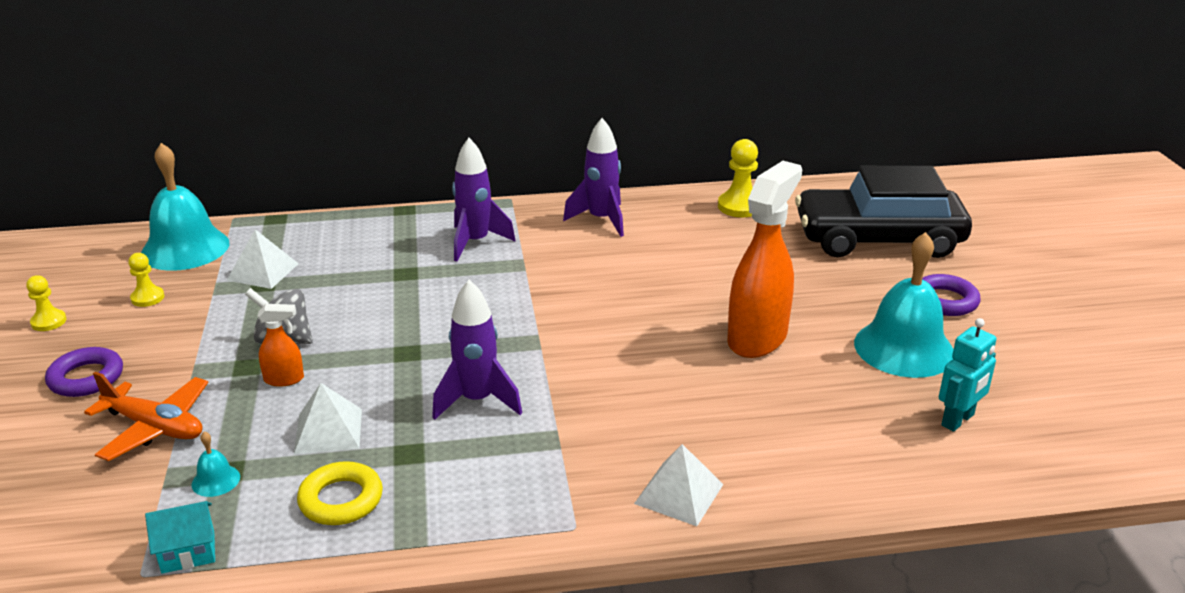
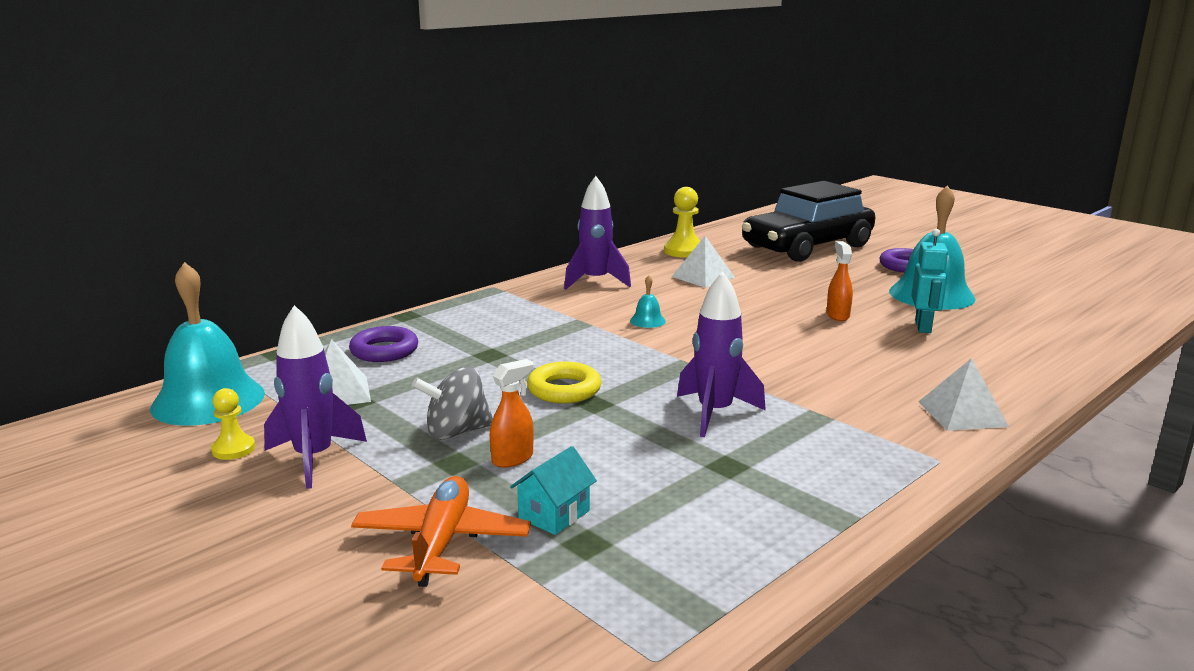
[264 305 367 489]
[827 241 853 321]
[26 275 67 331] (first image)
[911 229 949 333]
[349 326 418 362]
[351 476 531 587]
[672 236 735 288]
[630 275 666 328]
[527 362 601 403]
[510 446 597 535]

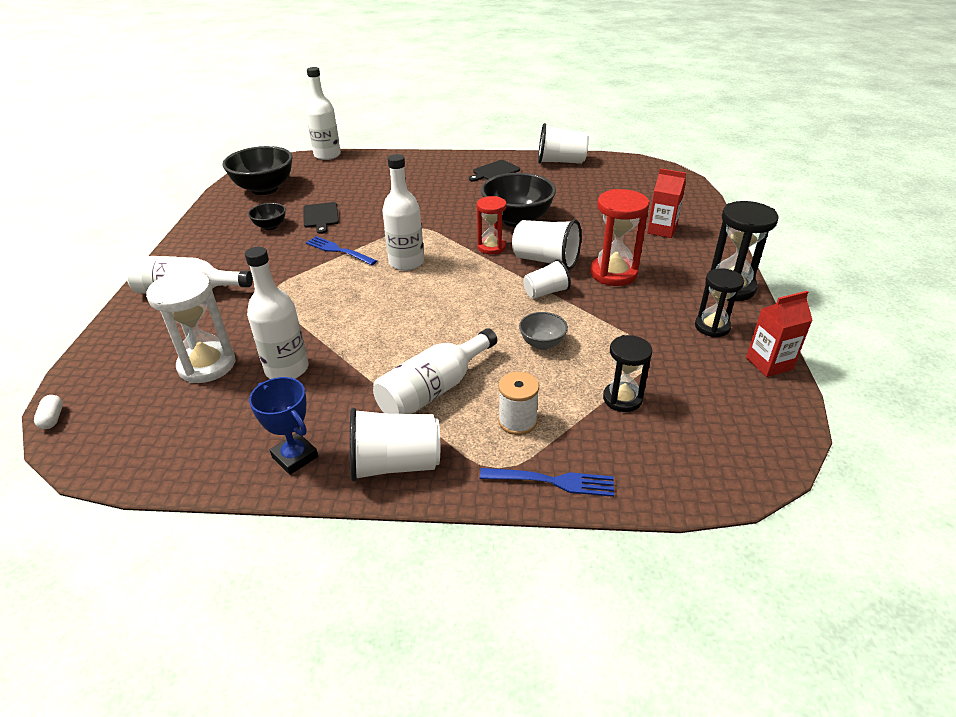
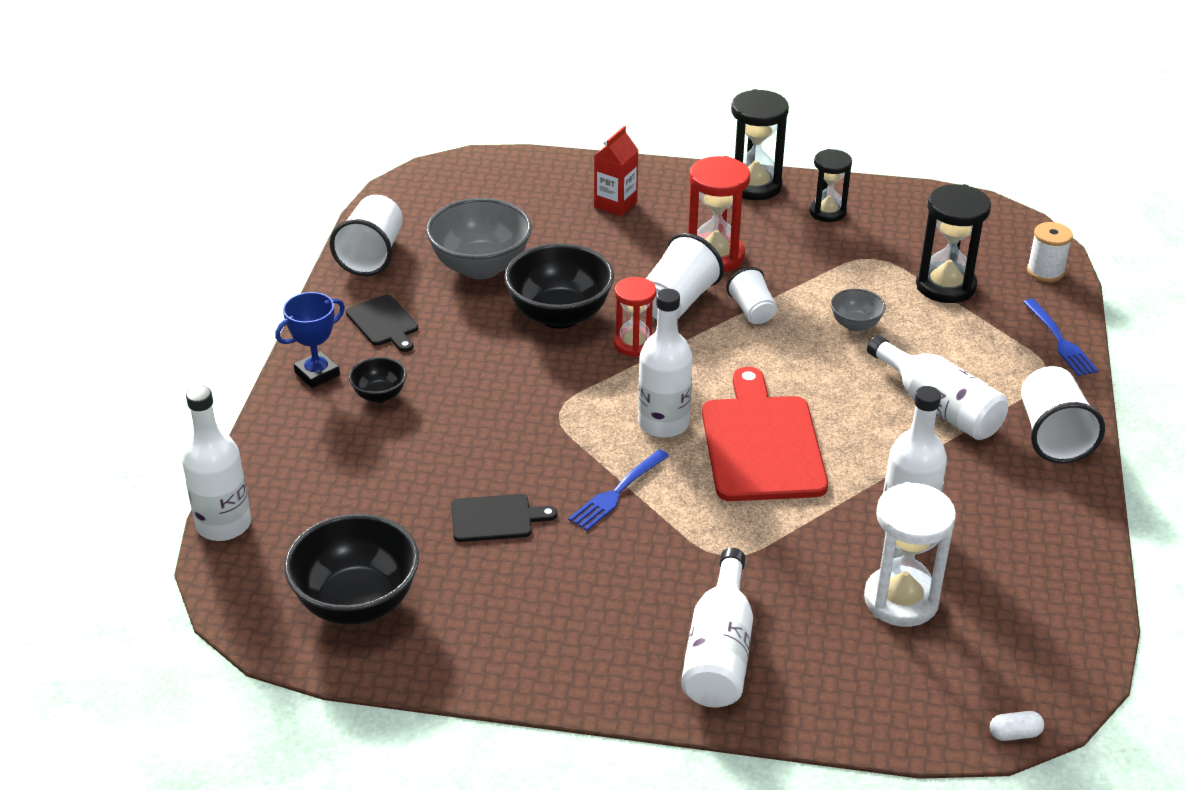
[349 357 407 403]
[746 291 813 377] (first image)
[916 184 991 303]
[1027 222 1073 282]
[275 292 345 388]
[1023 299 1098 376]
[426 198 532 279]
[702 367 828 501]

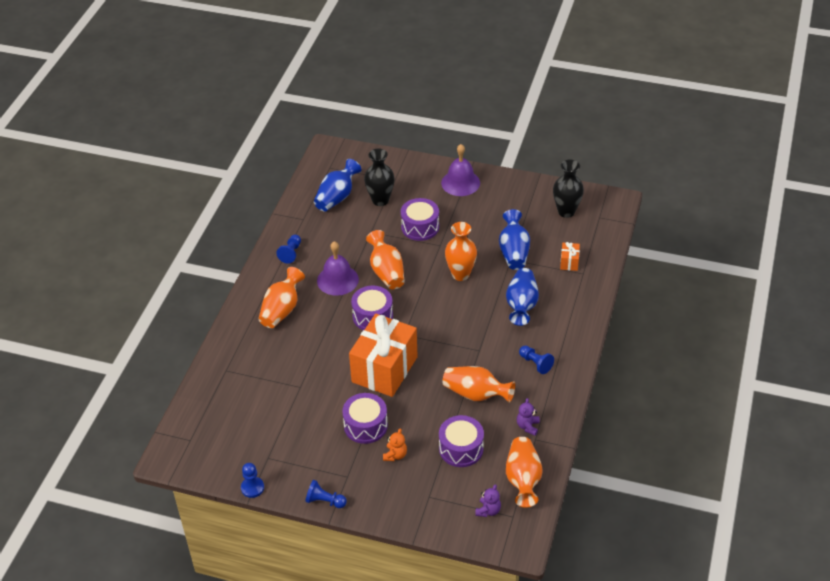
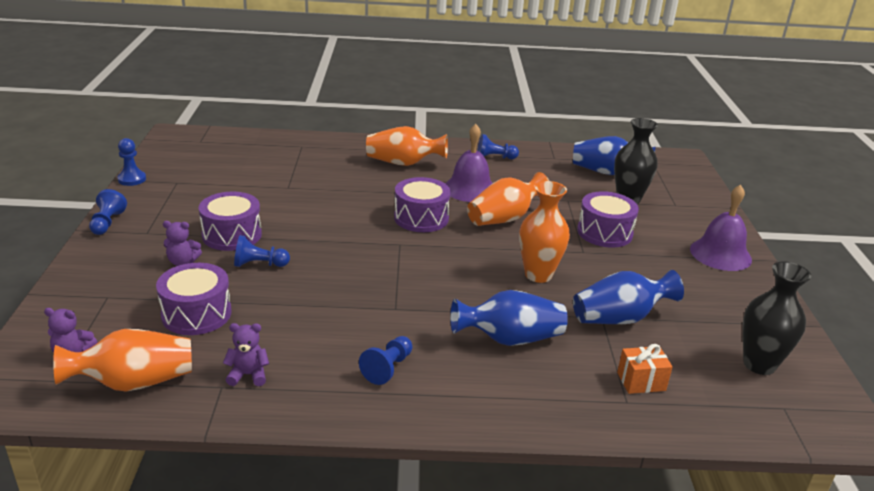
[349 314 418 397] (first image)
[442 366 515 403] (first image)
[163 221 202 266]
[234 235 290 267]

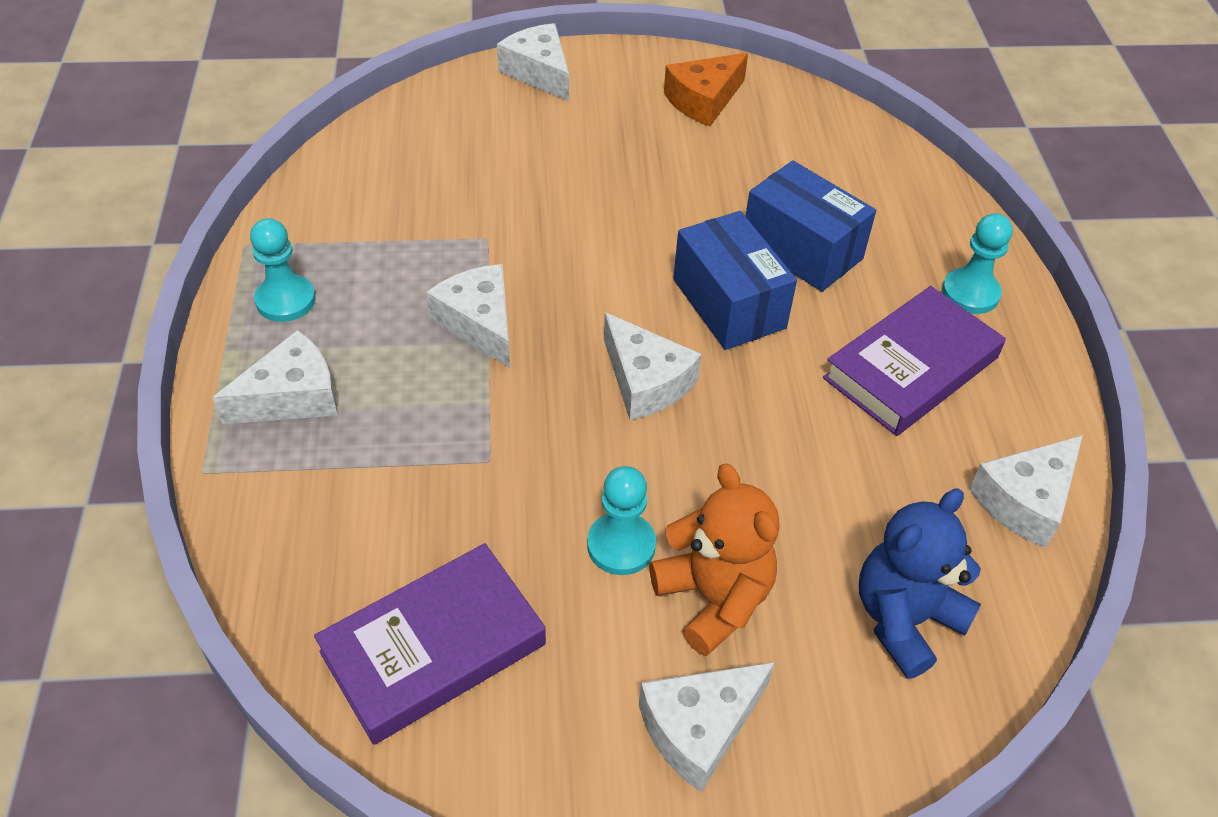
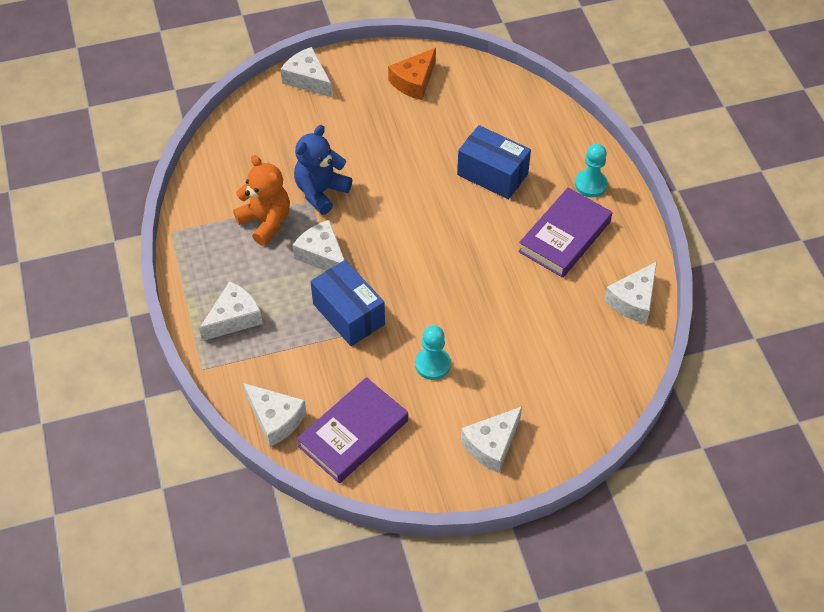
[310 260 385 346]
[250 218 316 322] (first image)
[243 383 306 447]
[233 155 290 245]
[294 125 352 215]

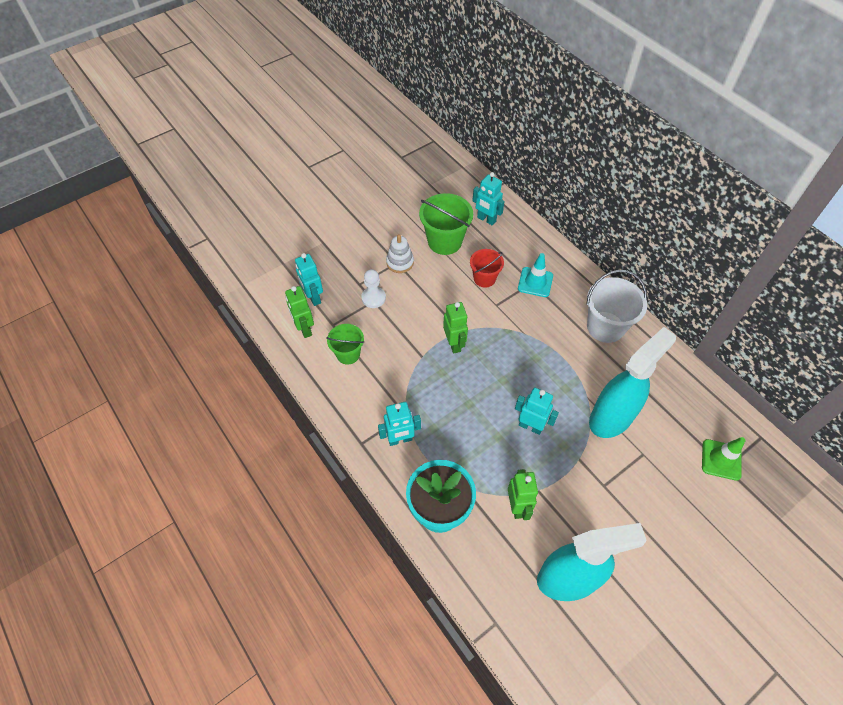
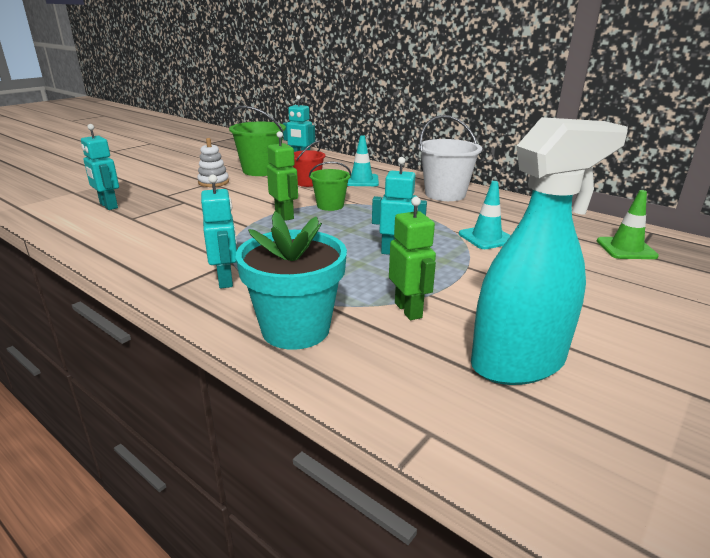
[361 269 386 308] (first image)
[285 286 314 338] (first image)
[309 161 351 211]
[459 181 511 249]
[201 175 237 288]

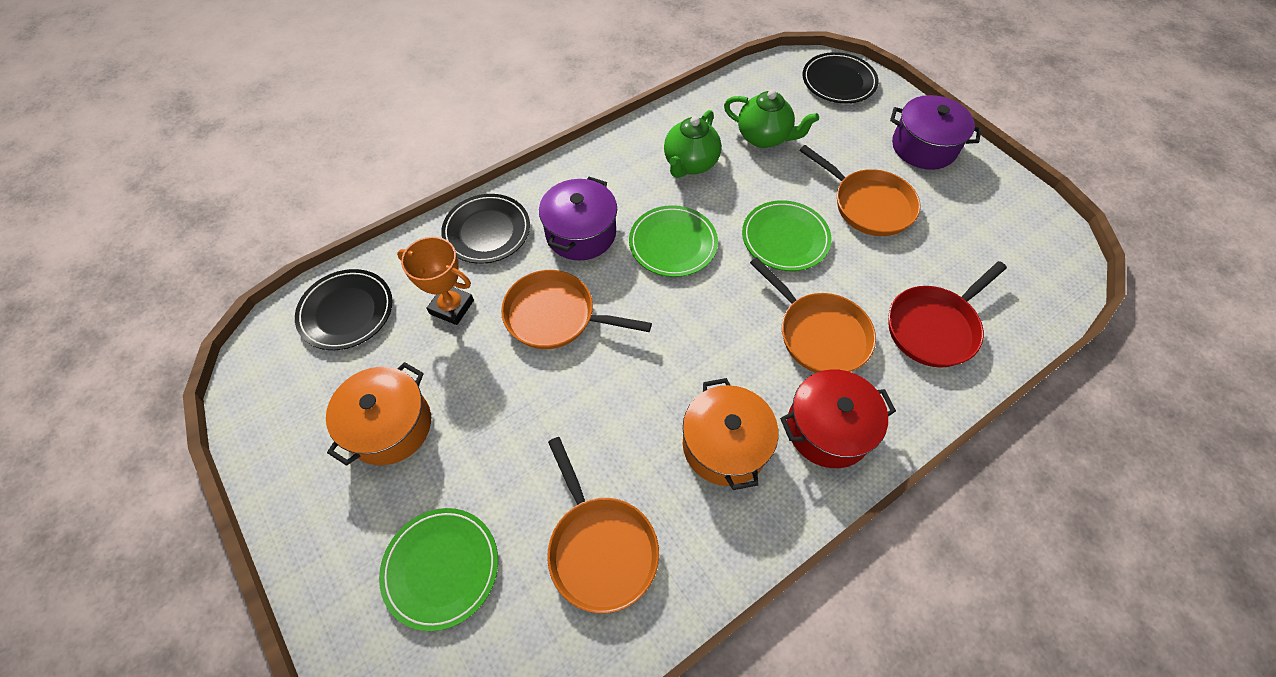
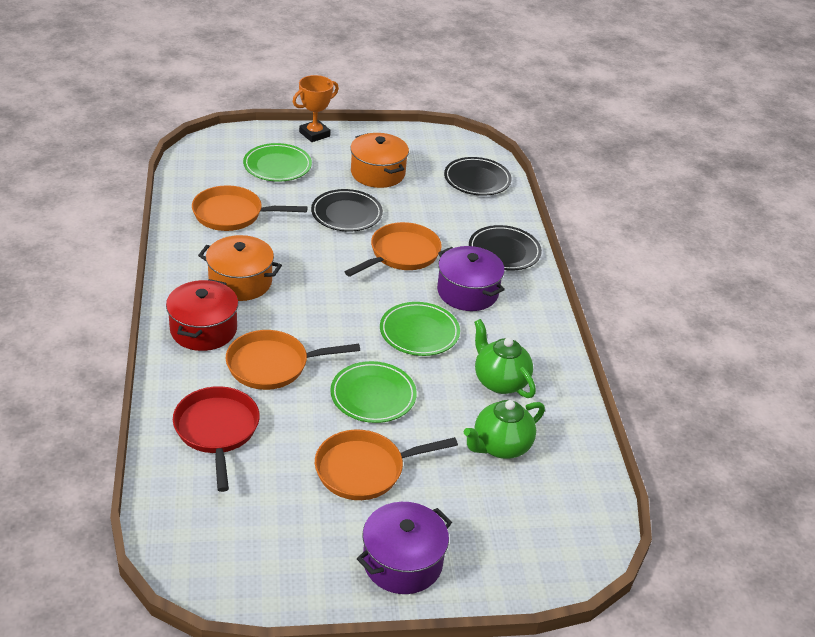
[311 189 383 232]
[293 75 339 142]

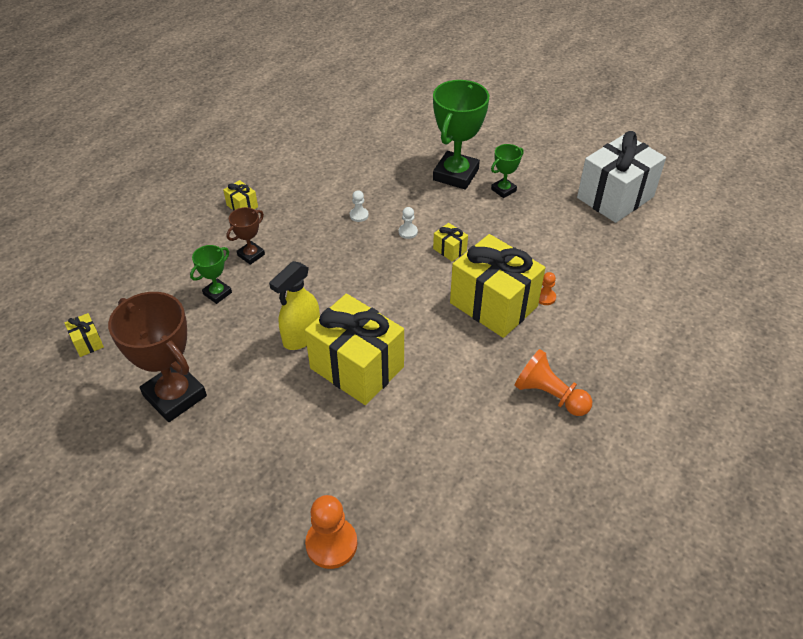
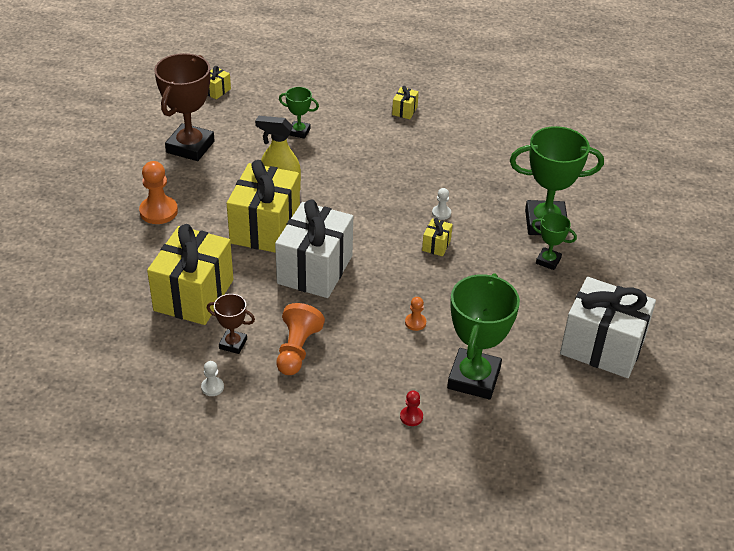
[201 361 224 396]
[207 294 255 354]
[147 224 233 325]
[139 161 178 224]
[275 200 353 298]
[447 273 520 400]
[400 390 423 426]

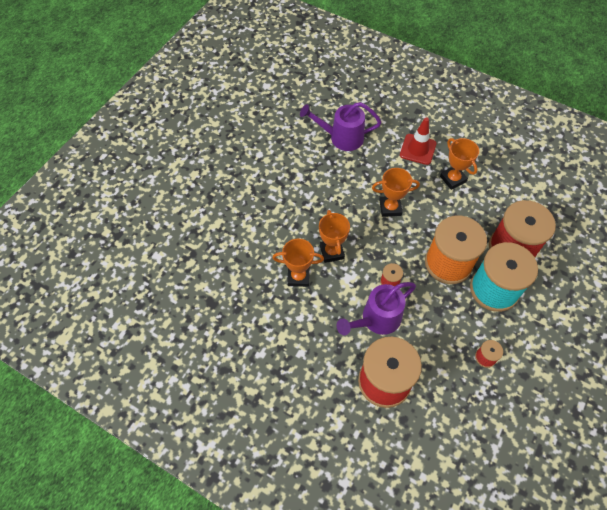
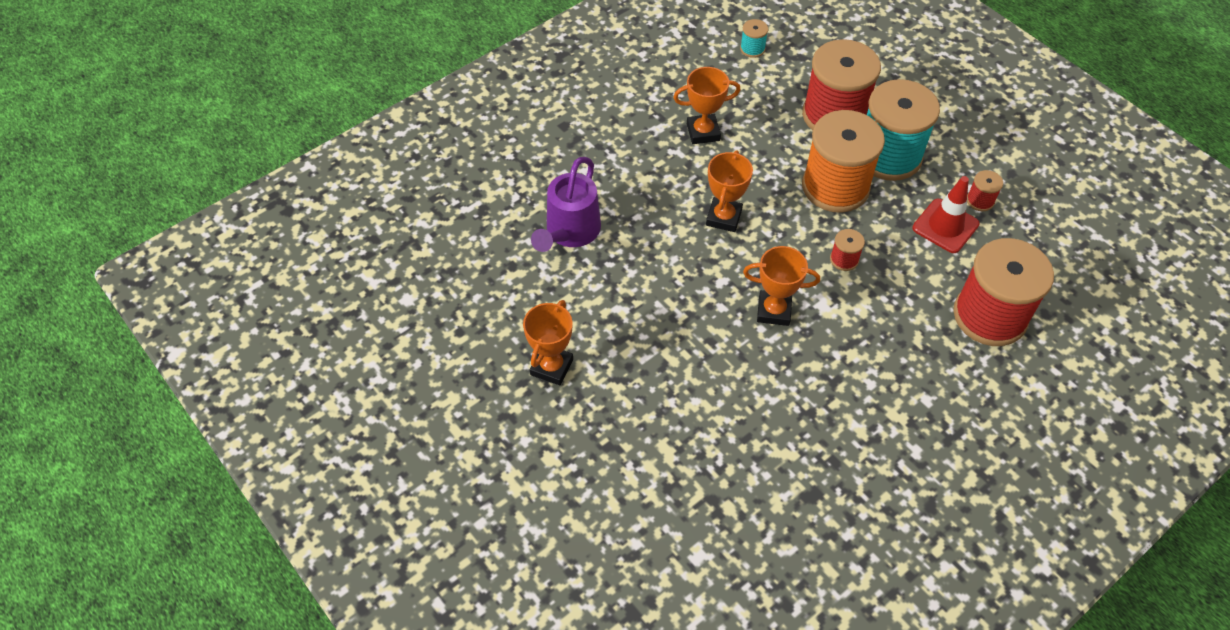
[913 176 979 253]
[523 300 573 385]
[337 282 416 335] (first image)
[740 19 768 58]

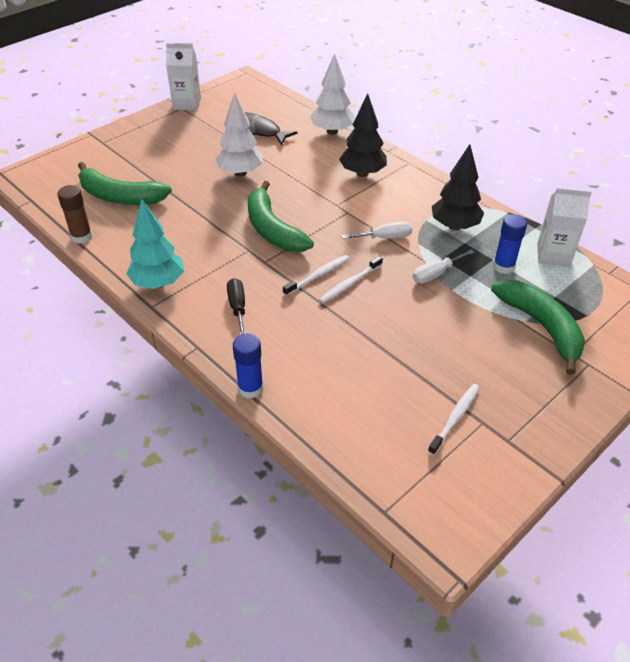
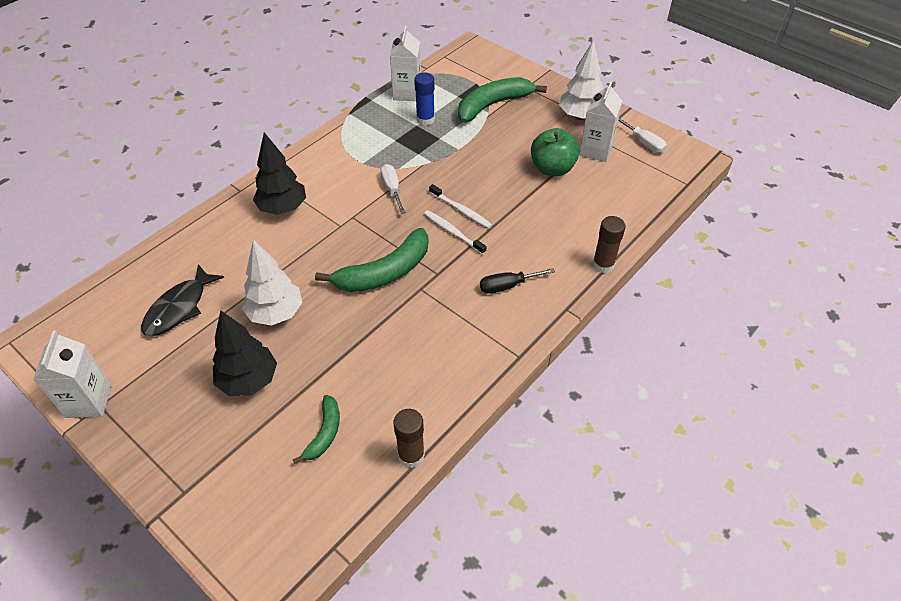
[559 41 603 120]
[212 310 277 396]
[293 395 340 464]
[126 199 184 289] (first image)
[618 118 667 153]
[592 216 625 273]
[579 82 622 162]
[531 128 580 176]

